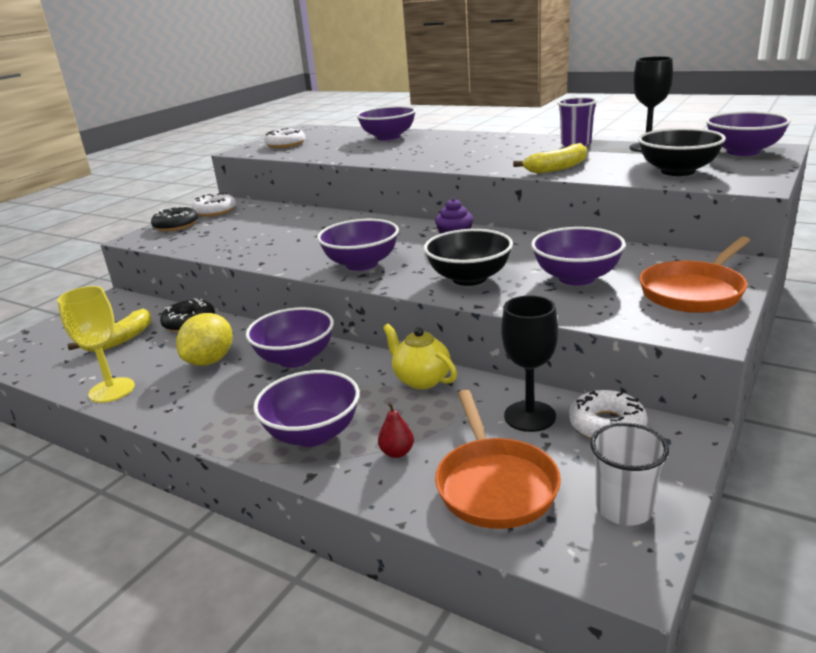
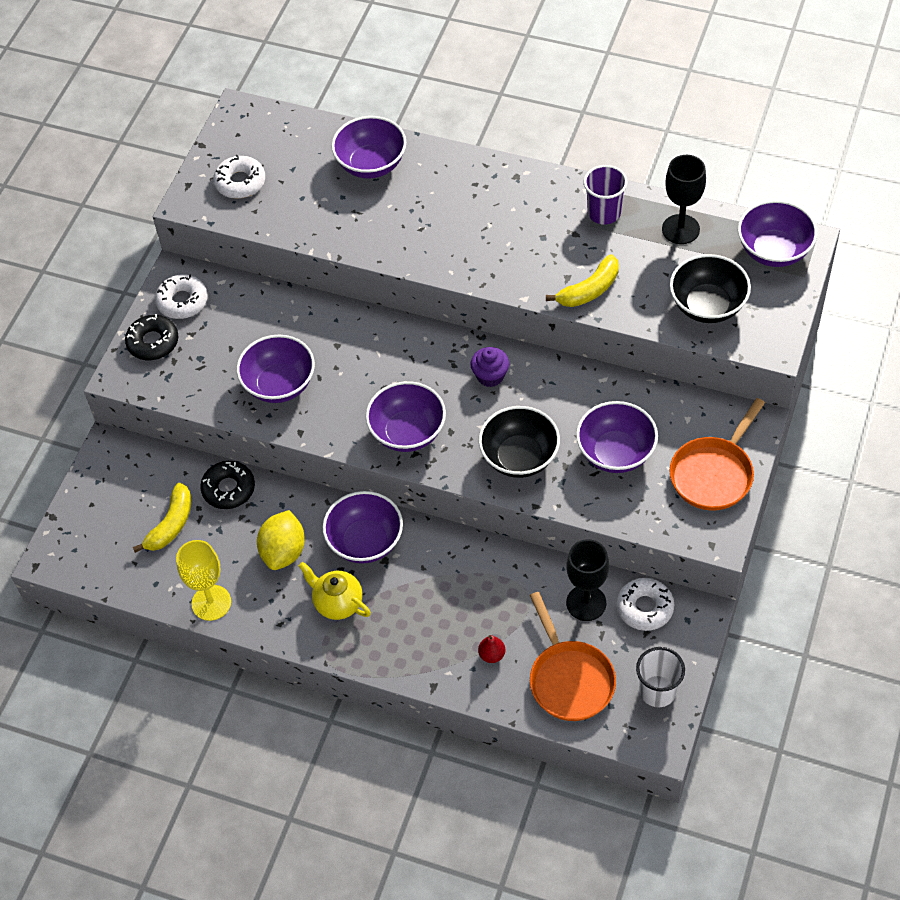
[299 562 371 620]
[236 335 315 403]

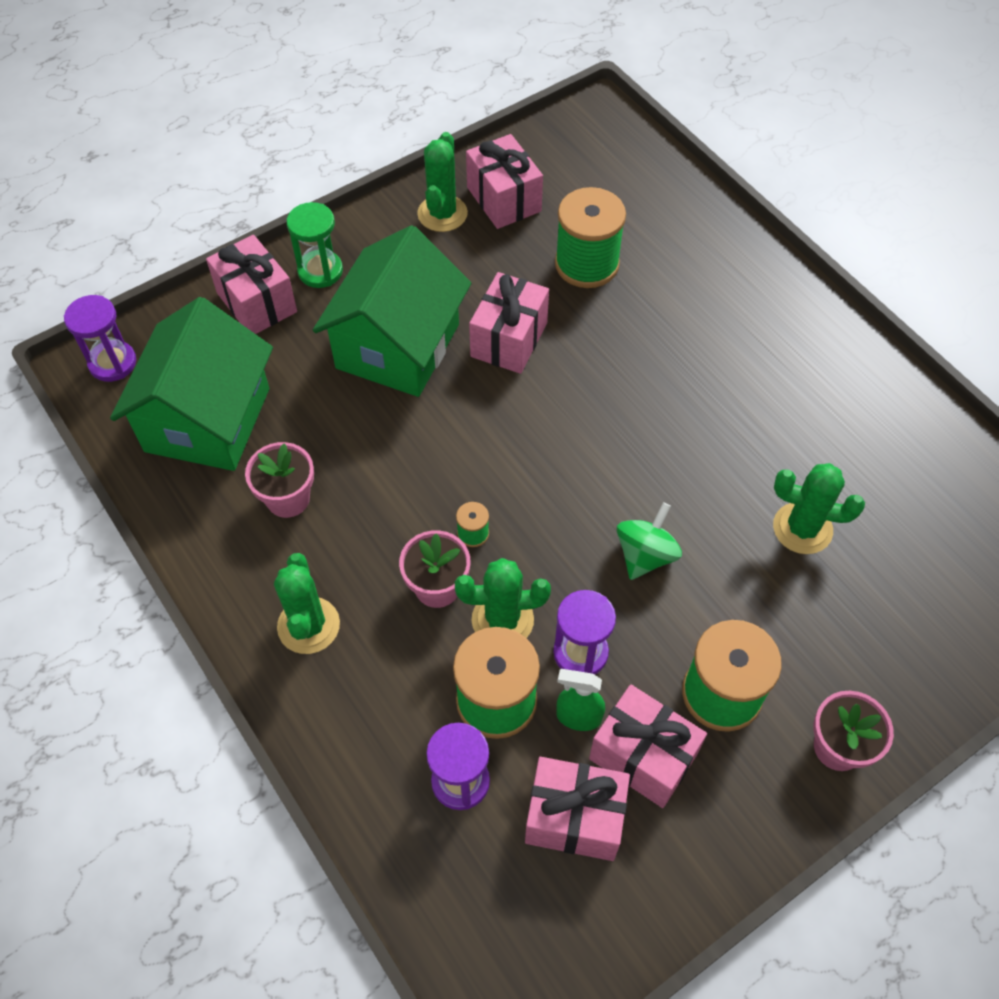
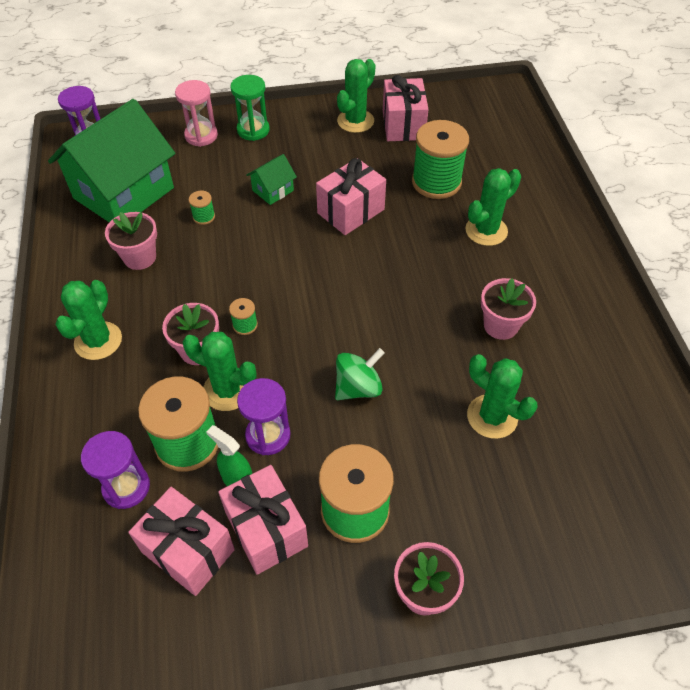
[246 154 297 205]
[175 80 218 147]
[465 168 521 246]
[189 191 215 225]
[481 278 536 340]

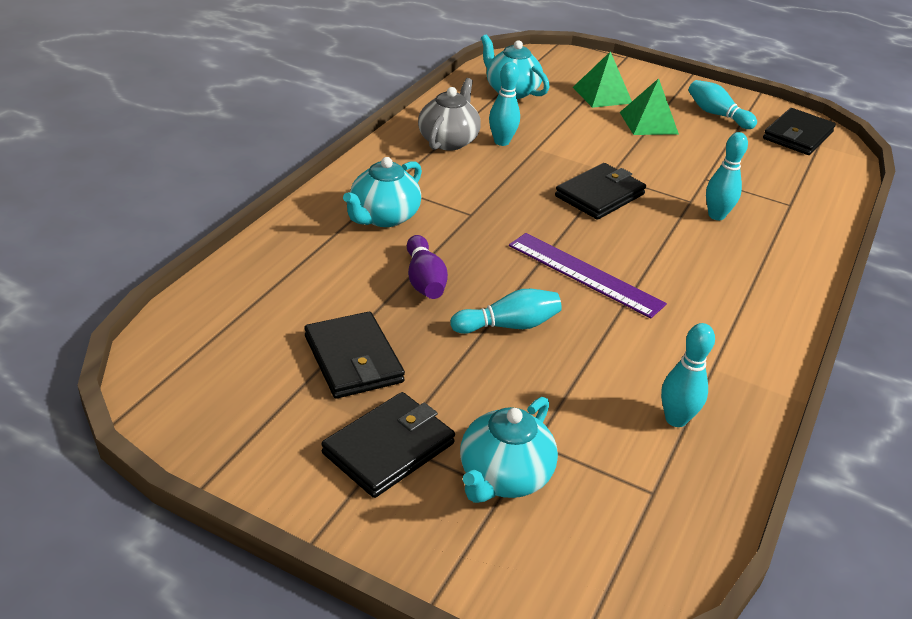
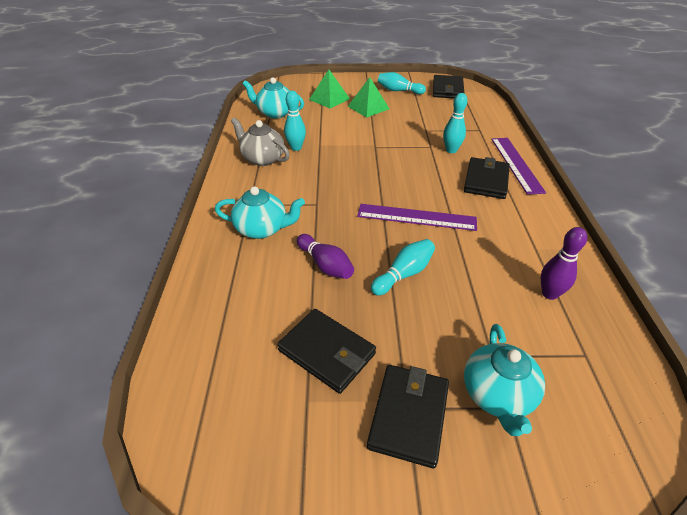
[231 117 290 166]
[215 186 305 239]
[464 157 510 199]
[541 227 587 300]
[491 138 546 195]

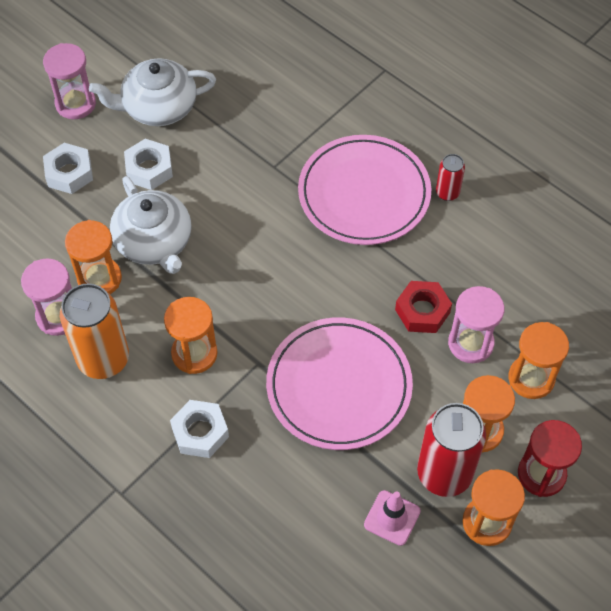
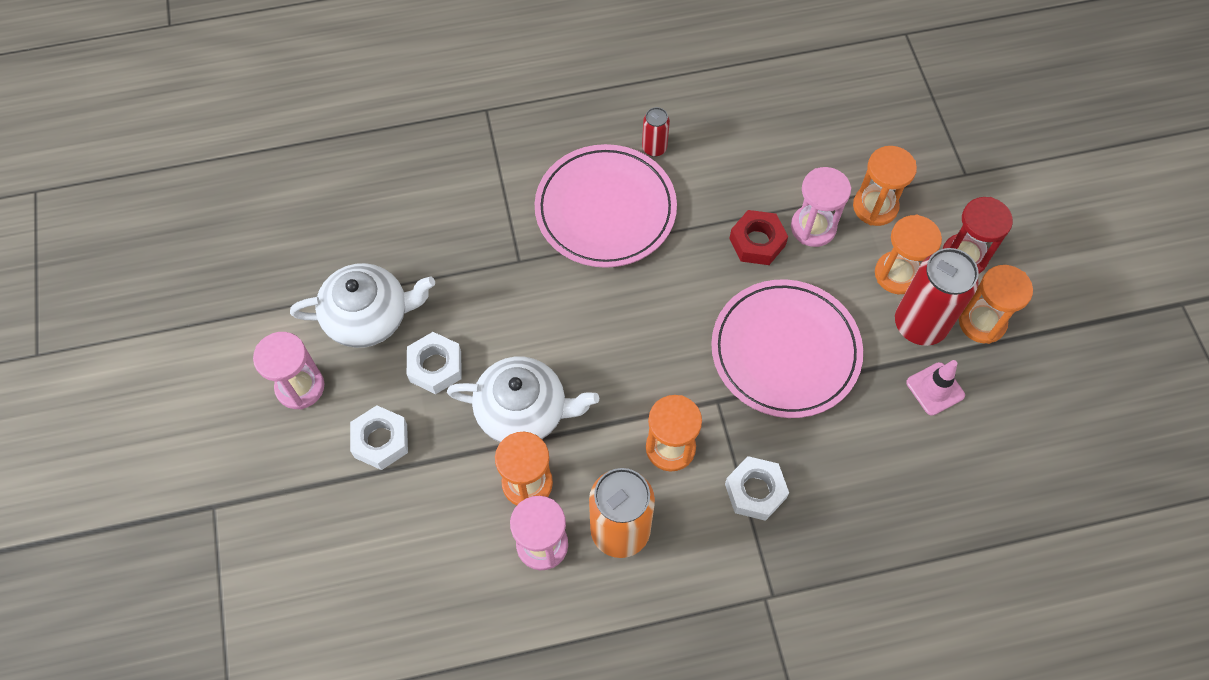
[290 263 435 348]

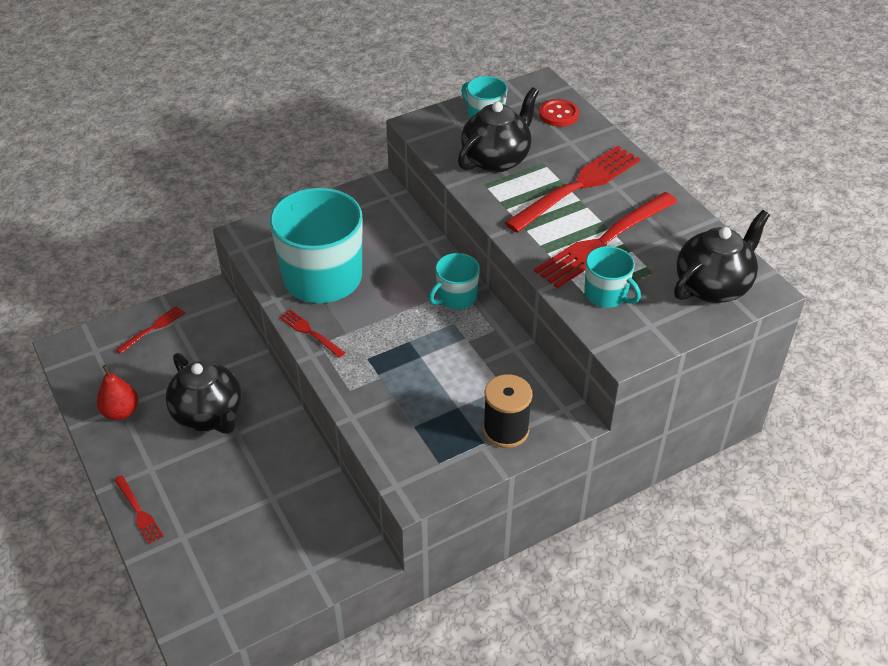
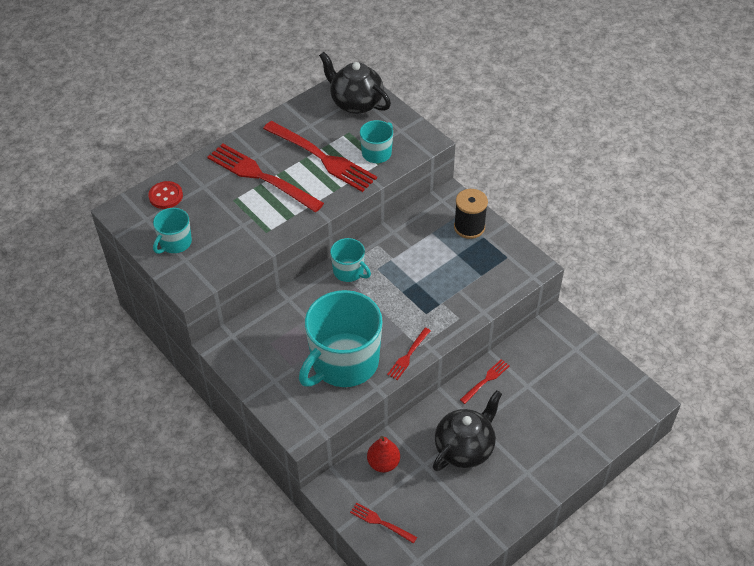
[458 87 539 173] (first image)
[367 436 400 473]
[460 359 510 404]

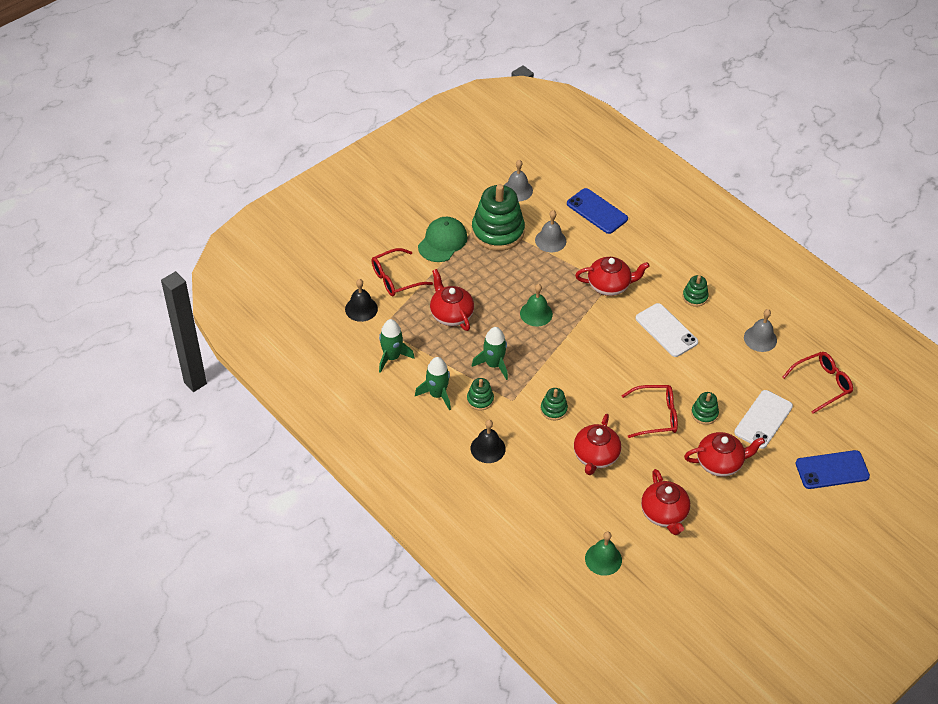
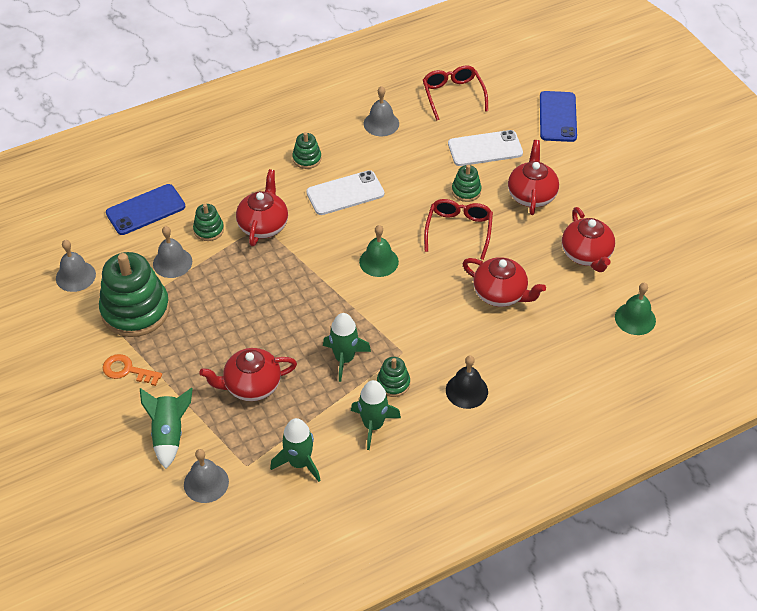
[102 354 162 386]
[140 388 193 469]
[184 449 229 503]
[359 225 399 277]
[193 204 224 241]
[448 130 523 166]
[562 207 615 272]

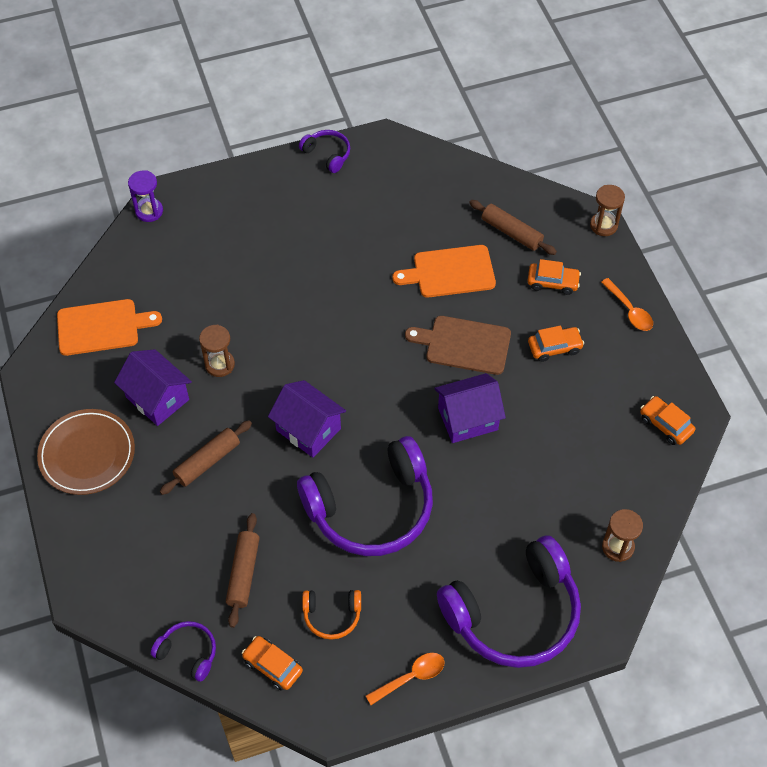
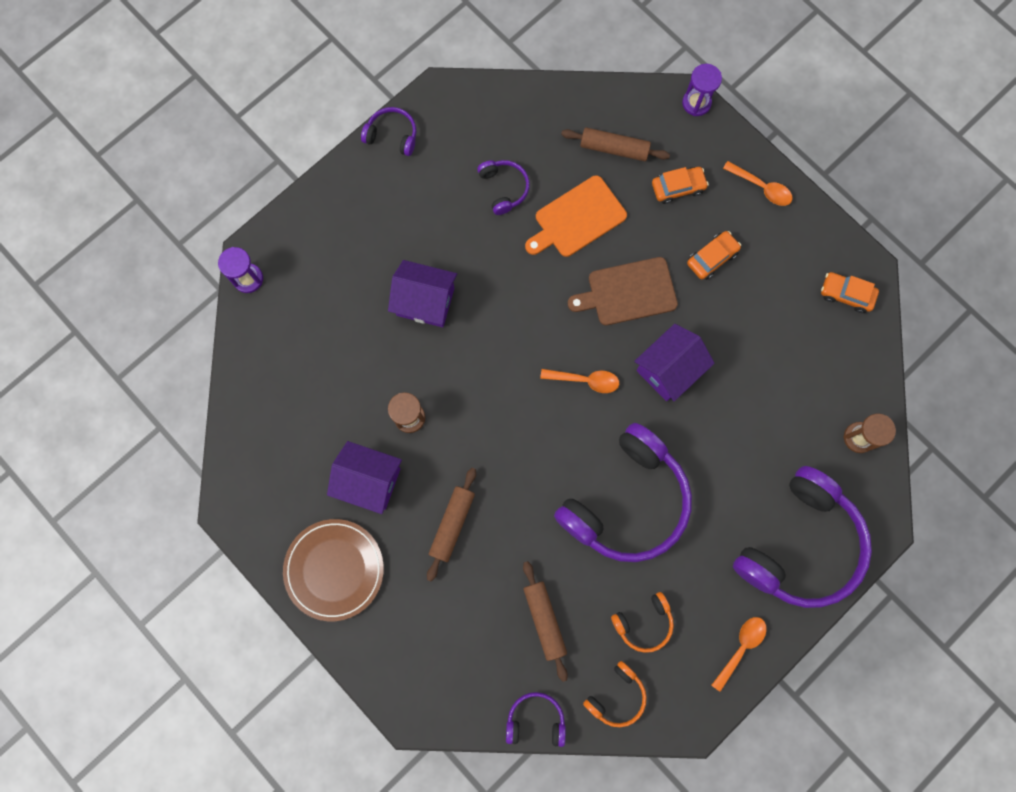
[682 64 722 116]
[57 299 162 356] (first image)
[388 260 457 327]
[583 661 647 727]
[477 160 530 215]
[540 369 619 393]

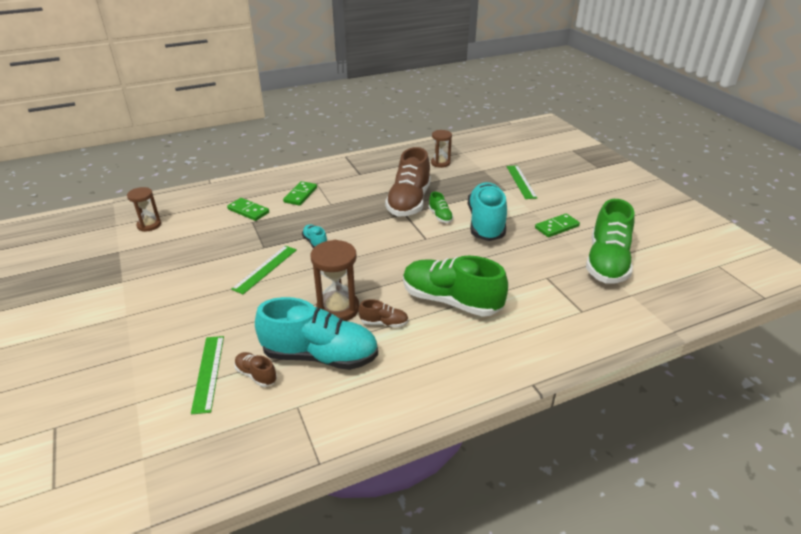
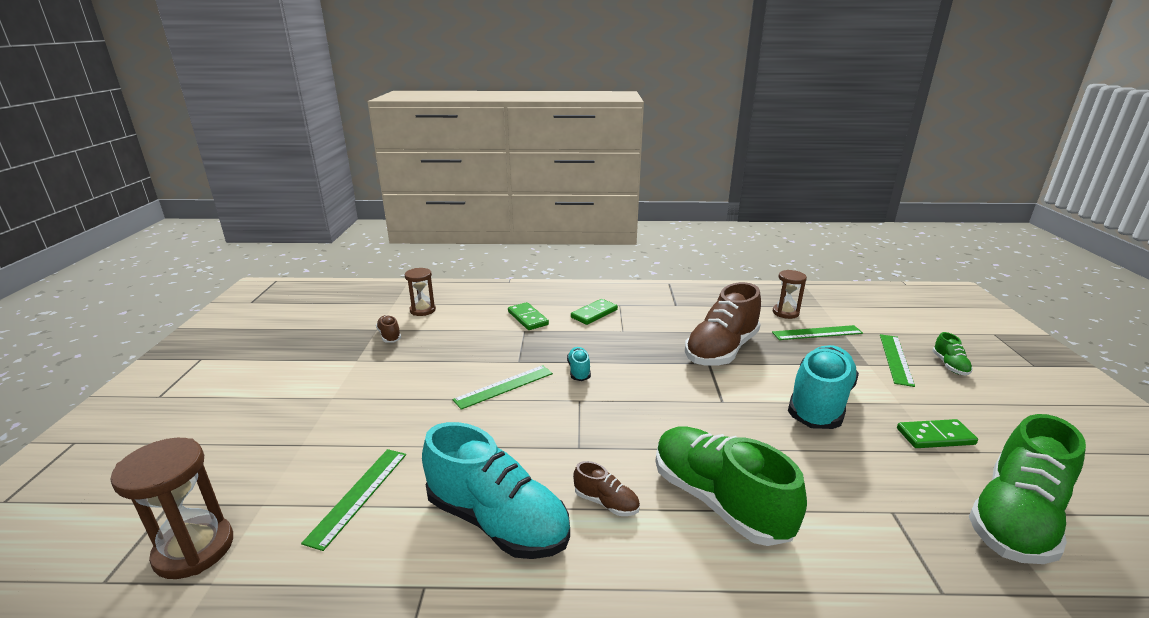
[932 332 973 376]
[110 438 233 579]
[376 315 401 343]
[772 325 863 340]

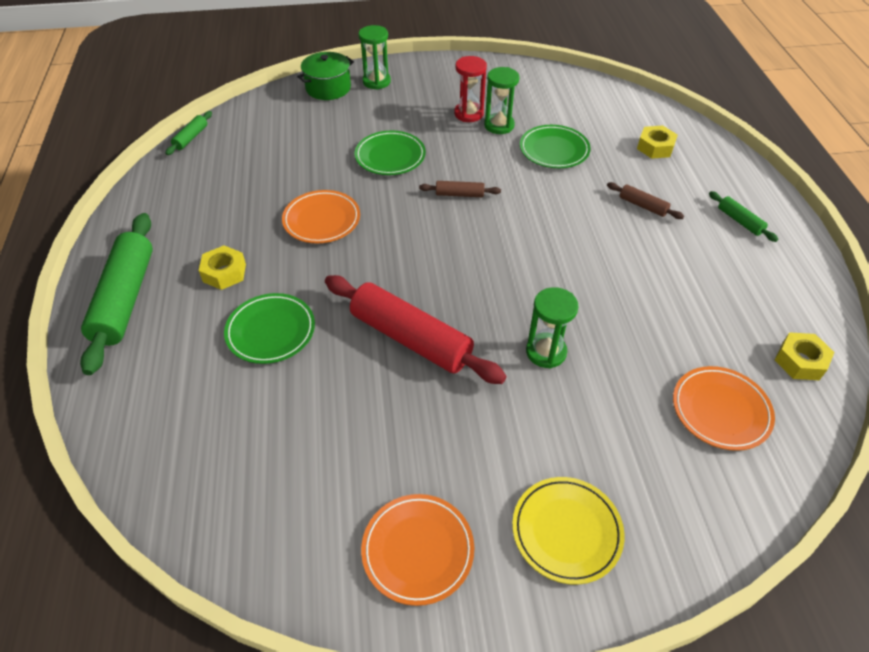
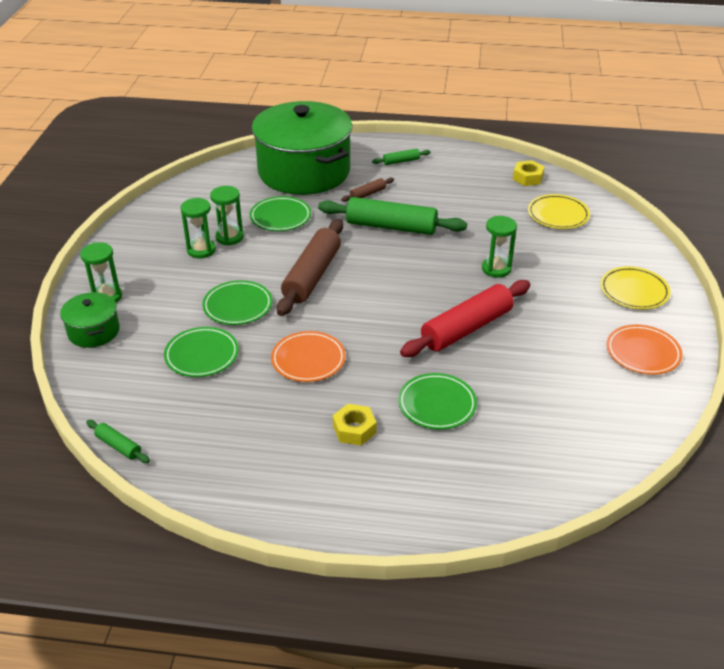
[180 198 216 258]
[252 101 352 195]
[277 219 343 316]
[318 197 467 235]
[528 194 590 229]
[164 327 239 377]

